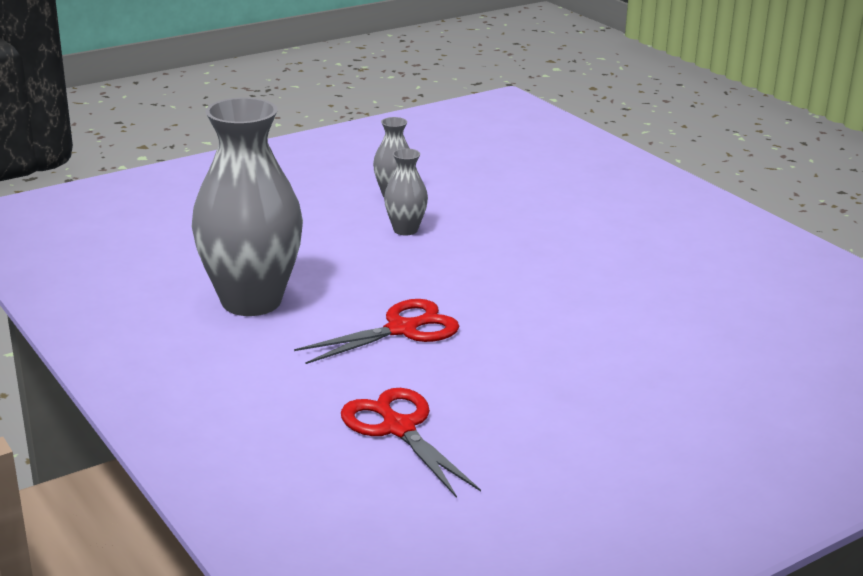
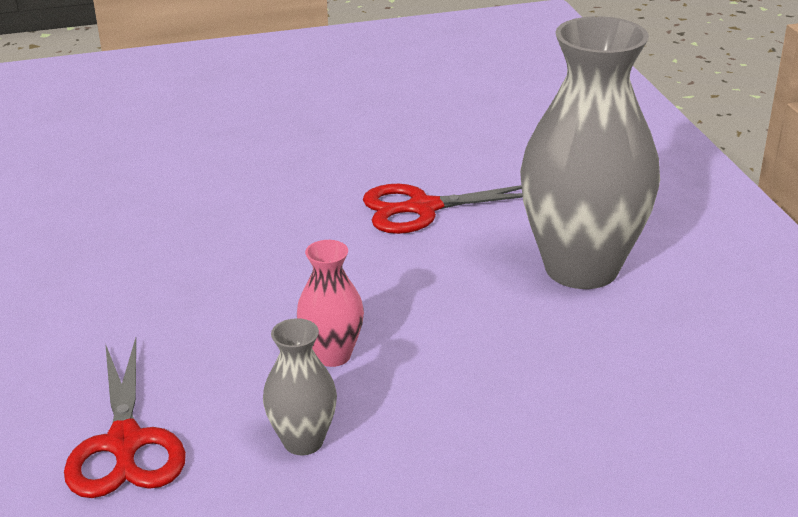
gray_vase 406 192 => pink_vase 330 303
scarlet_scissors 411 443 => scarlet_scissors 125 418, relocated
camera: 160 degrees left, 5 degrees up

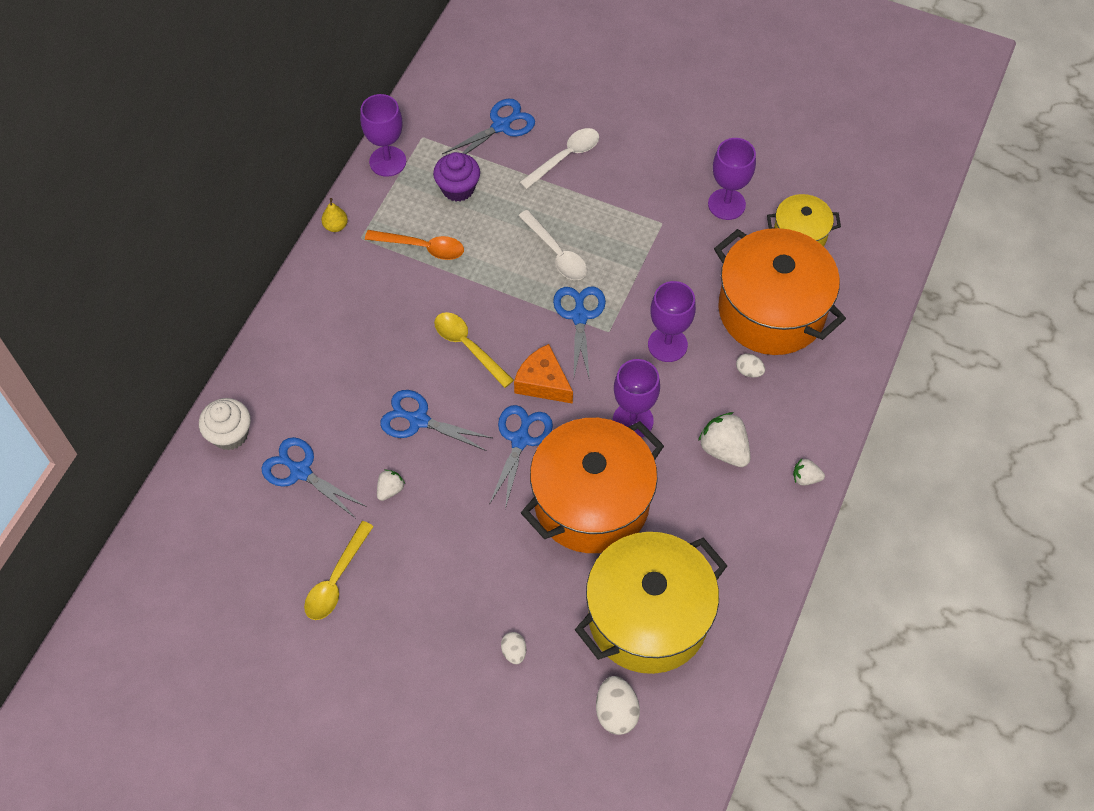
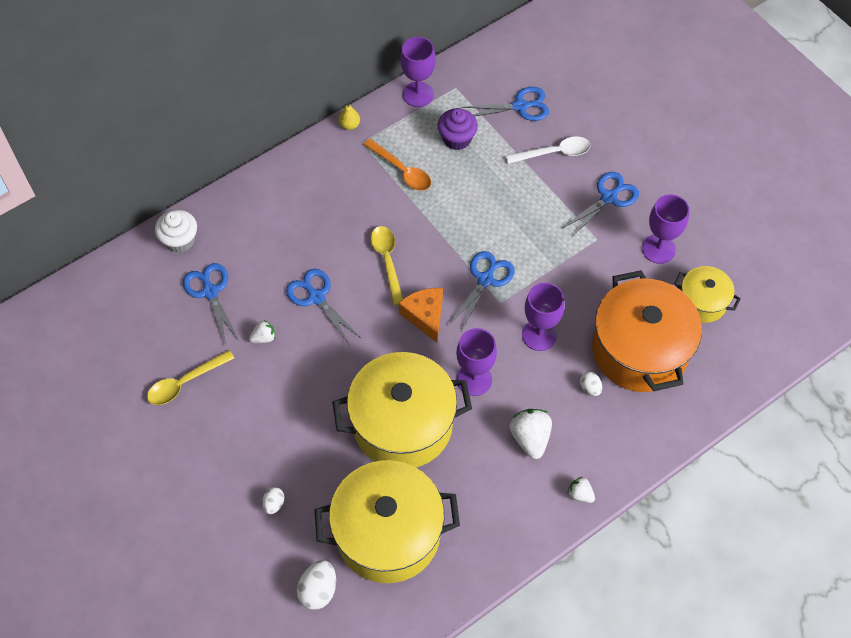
pure_white_spoon 552 245 => nothing
cobalt_scissors 521 457 => cobalt_scissors 601 204, relocated
orange_pot 592 485 => yellow_pot 402 409
camera: 30 degrees right, 0 degrees up

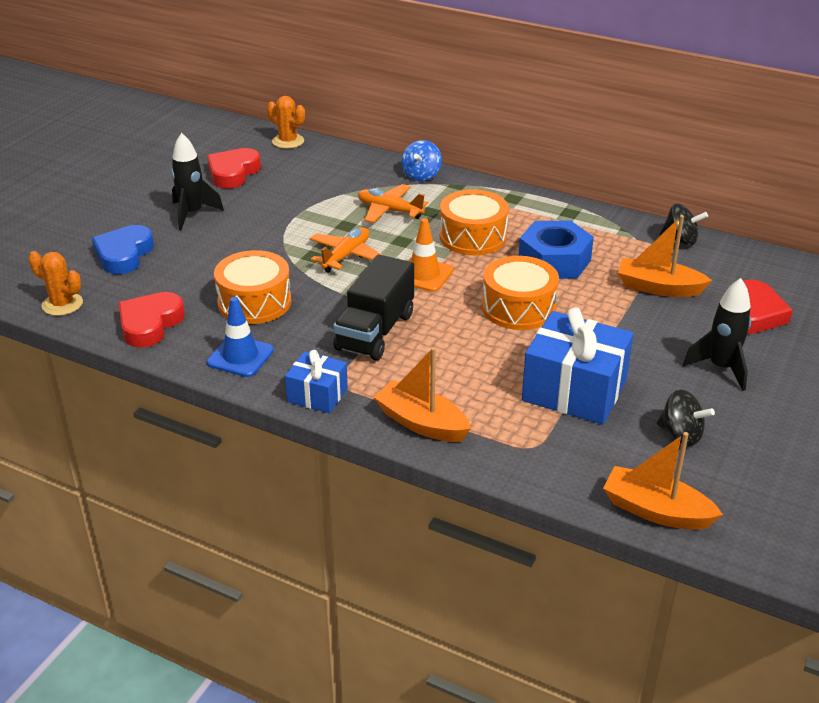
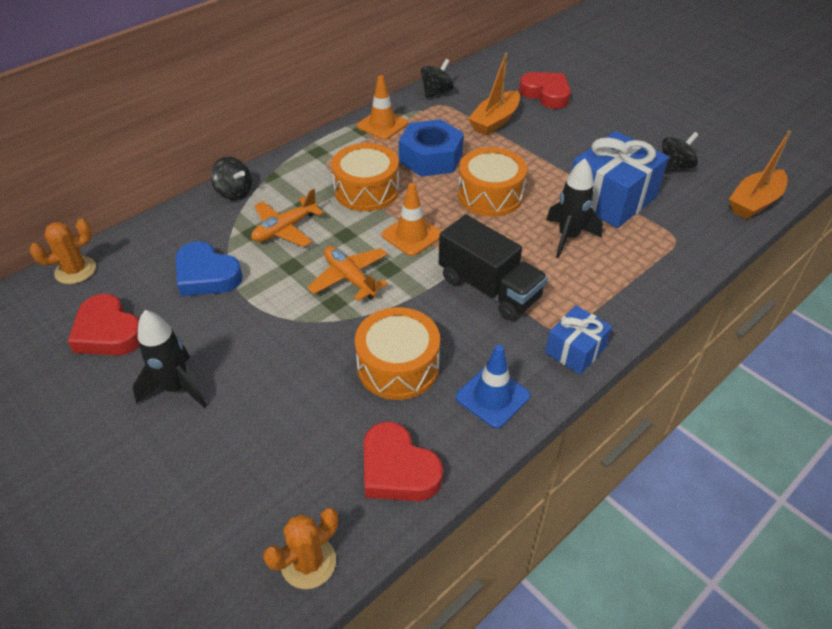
cobalt_spinning_top 421 160 => jet-black_spinning_top 231 179
cobalt_heart_shape 123 249 => cobalt_heart_shape 209 269, relocated
jet-black_toy_rocket 717 334 => jet-black_toy_rocket 574 208, relocated
orange_boat 422 394 => nothing
nothing => orange_safety_cone 382 107
camera: 70 degrees left, 10 degrees up

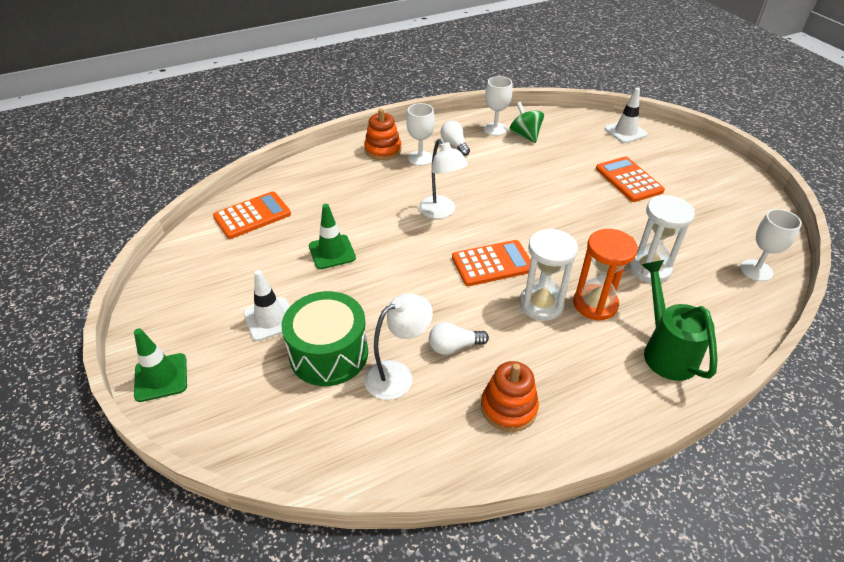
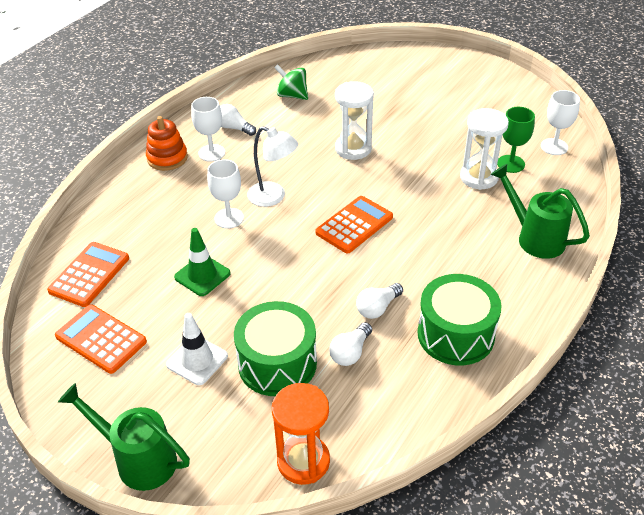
pure_white_chalice 498 106 => pure_white_chalice 225 194, relocated
pure_white_safety_cone 626 115 => nothing
orange_adding_machine 630 179 => orange_adding_machine 101 339, relocated
pure_white_hourglass 548 274 => pure_white_hourglass 354 120, relocated
orange_hourglass 605 275 => orange_hourglass 301 434, relocated
pure_white_reading_lamp 398 346 => pure_white_bulb 350 344
green_safety_cone 160 365 => green_watering_pot 124 437
orange_stacking_rings 510 396 => green_snare_drum 460 319
nothing => green_chalice 516 140
camera: 30 degrees left, 0 degrees up

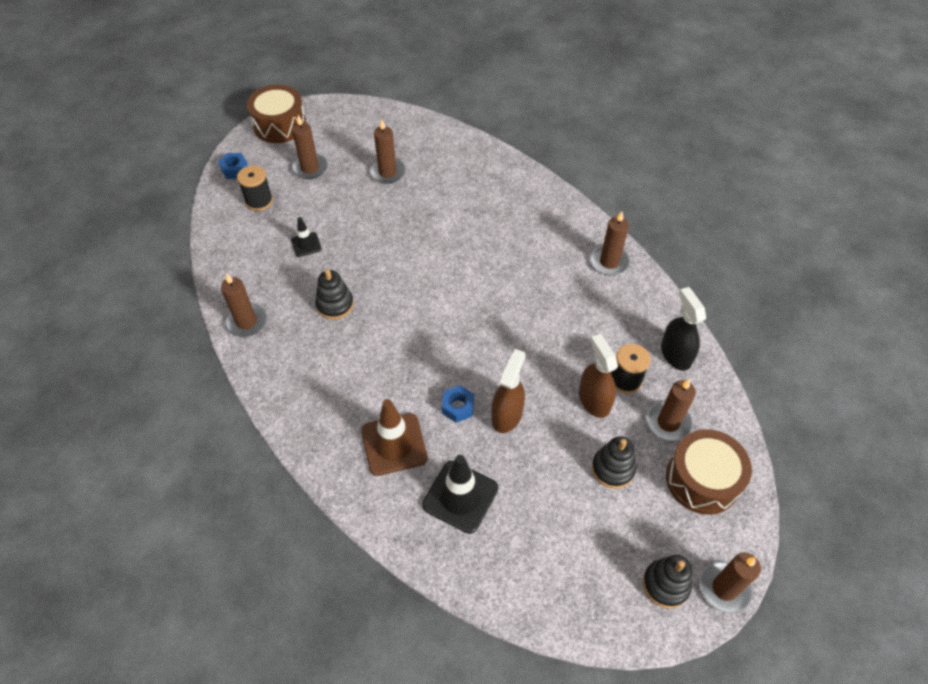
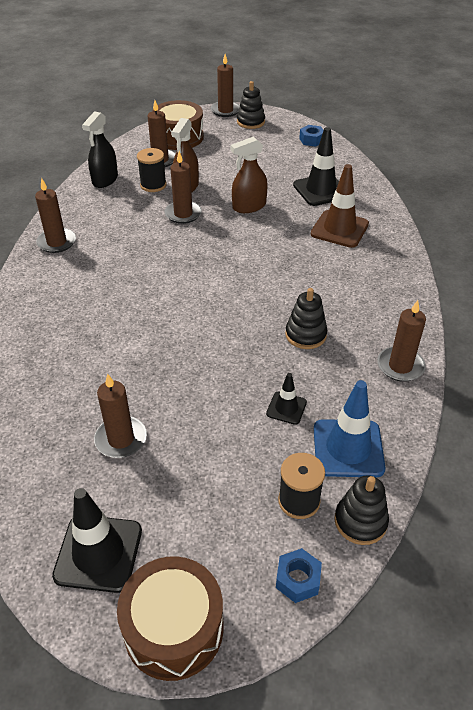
russet_candle 310 147 => russet_candle 183 187, relocated
cobalt_hexagon_nut 458 404 => cobalt_hexagon_nut 311 136, relocated
jet-black_stacking_rings 614 462 => jet-black_stacking_rings 362 510, relocated
nothing => cobalt_safety_cone 349 429
nothing => jet-black_safety_cone 97 540
camera: 140 degrees left, 10 degrees down

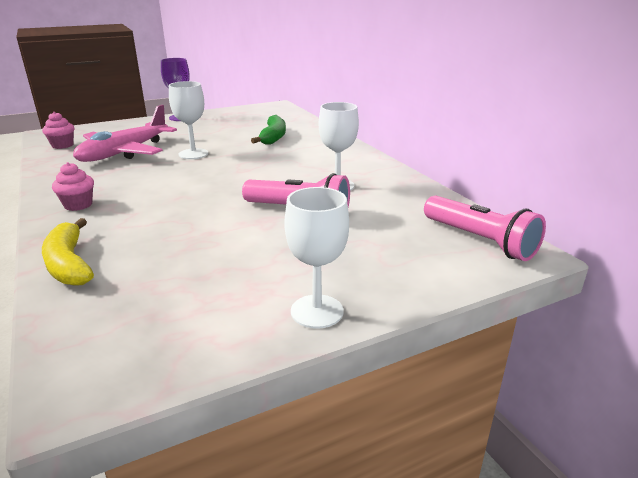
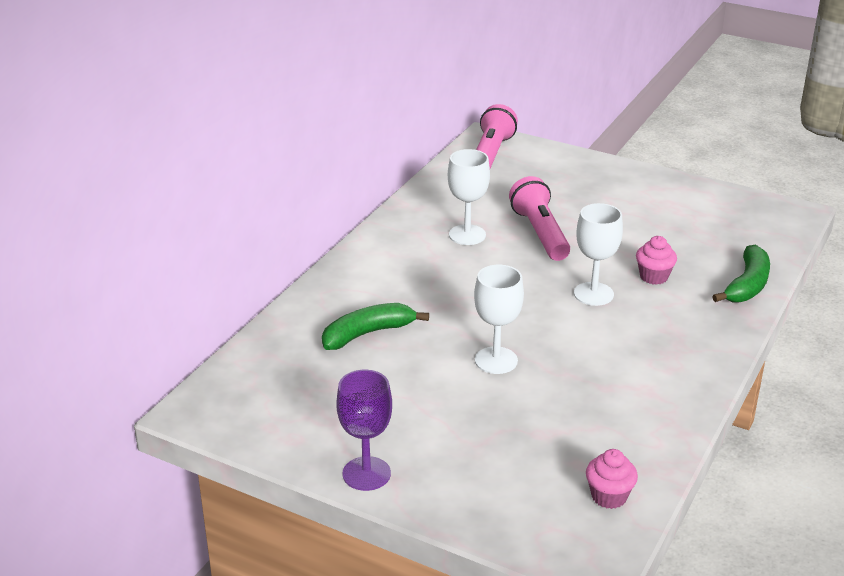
pink_aeroplane 125 133 => nothing
pink_fairy_cake 73 186 => pink_fairy_cake 656 260, relocated
pure_white_chalice 316 258 => pure_white_chalice 598 254, relocated
yellow_toy_banana 68 252 => green_toy_banana 741 273
camera: 125 degrees left, 5 degrees up

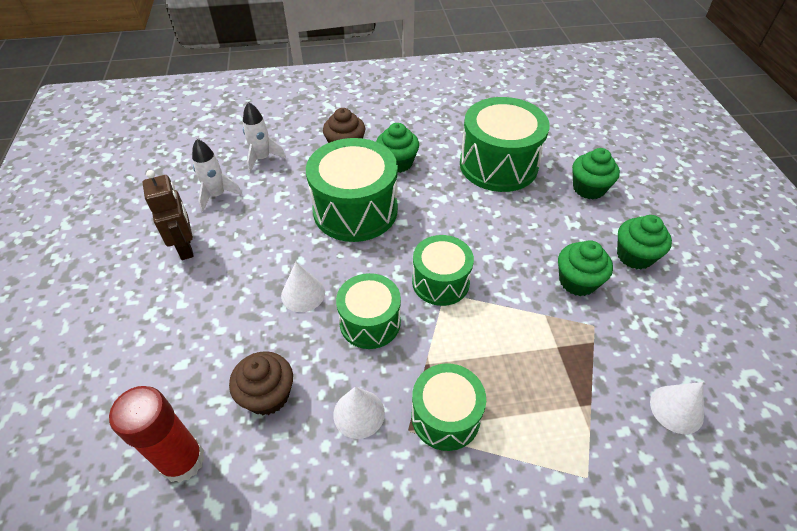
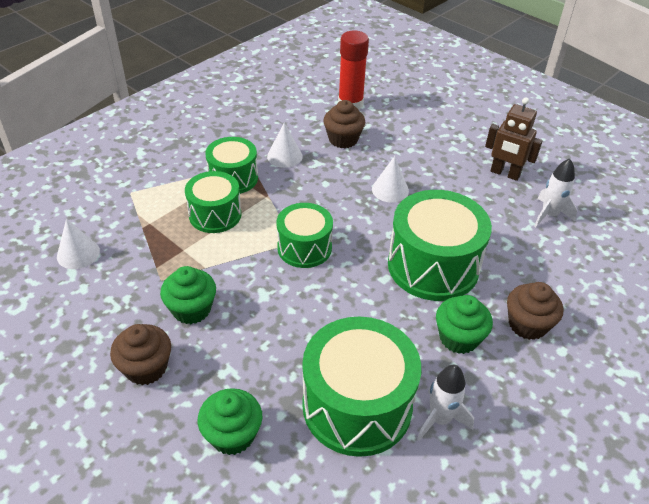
pure_white_toy_rocket 264 137 => pure_white_toy_rocket 445 403, relocated
green_fairy_cake 644 242 => russet_fairy_cake 140 354
green_snare_drum 368 311 => green_snare_drum 213 202, relocated
camera: 140 degrees right, 5 degrees down

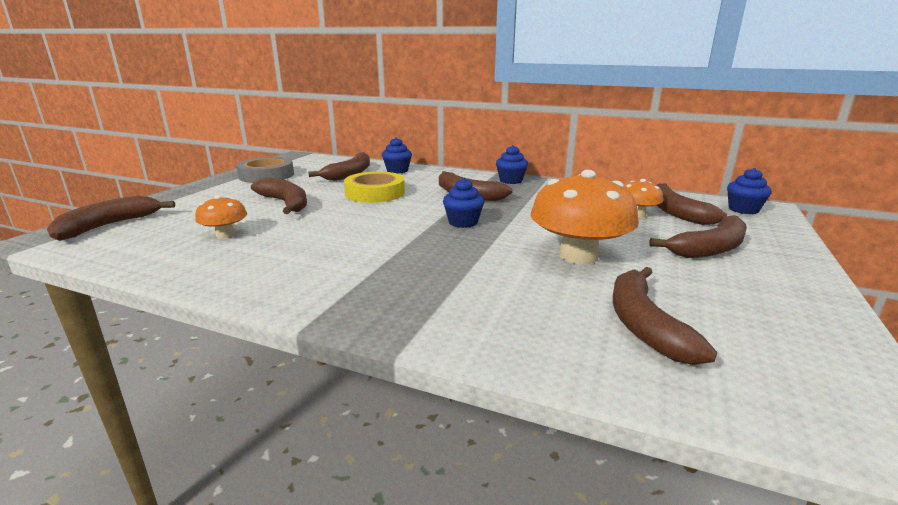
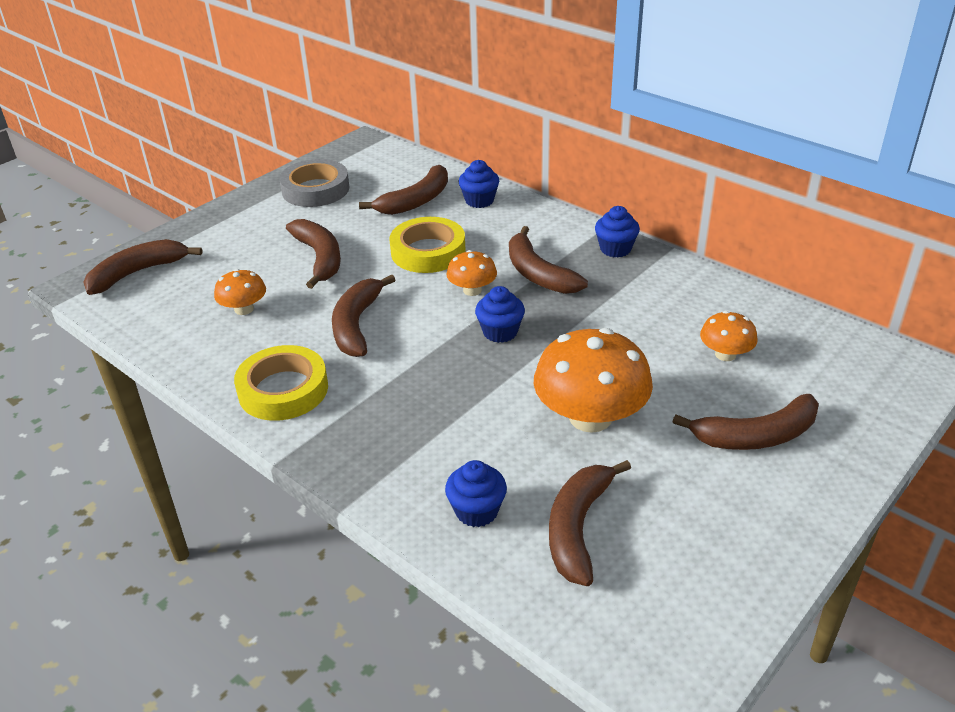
cobalt_fairy_cake 749 191 => cobalt_fairy_cake 476 493, relocated
russet_toy_banana 691 204 => russet_toy_banana 363 315, relocated
nothing => orange_mushroom 471 273
nothing => yellow_tape 281 383
camera: 20 degrees right, 15 degrees up

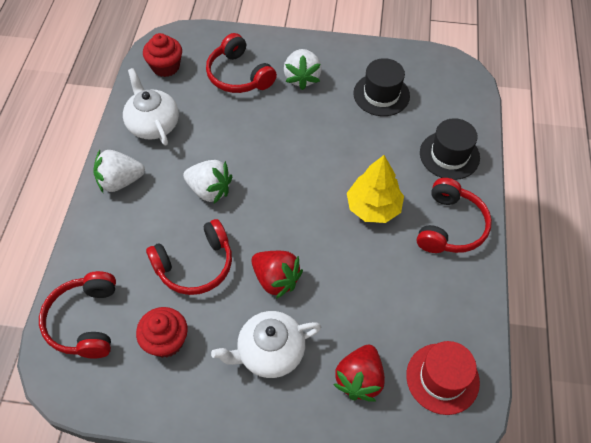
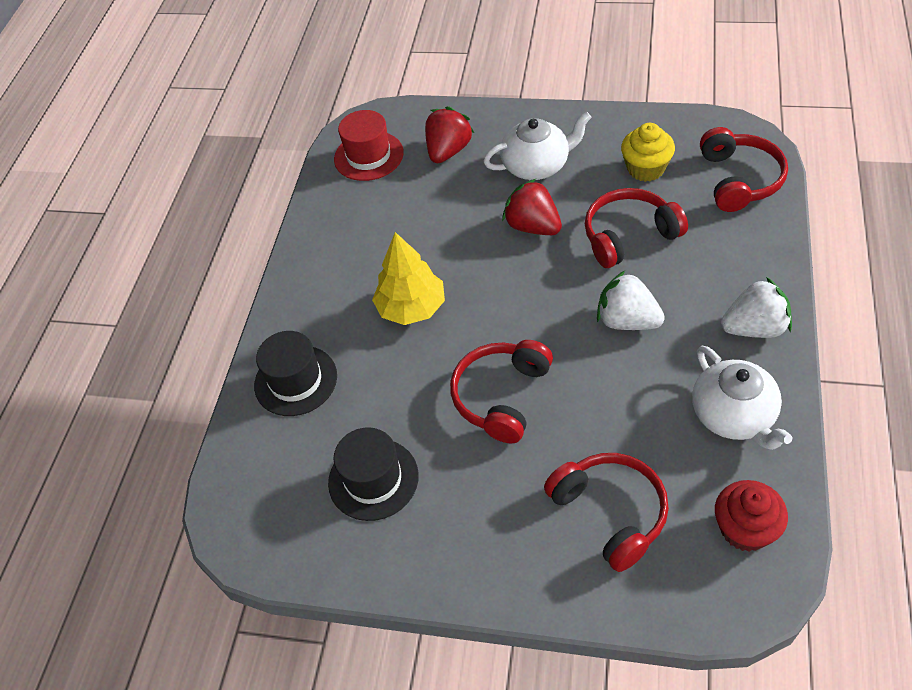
pure_white_berry 303 69 => nothing
scarlet_headphones 454 215 => scarlet_headphones 501 392, relocated
scarlet_fairy_cake 162 332 => yellow_fairy_cake 648 152
camera: 170 degrees left, 5 degrees down

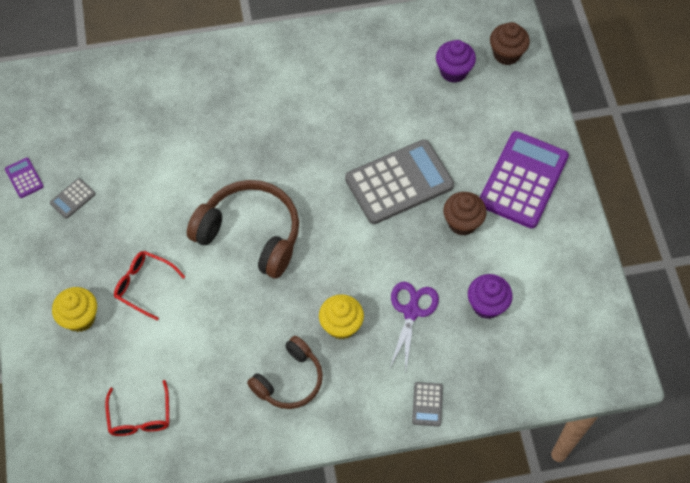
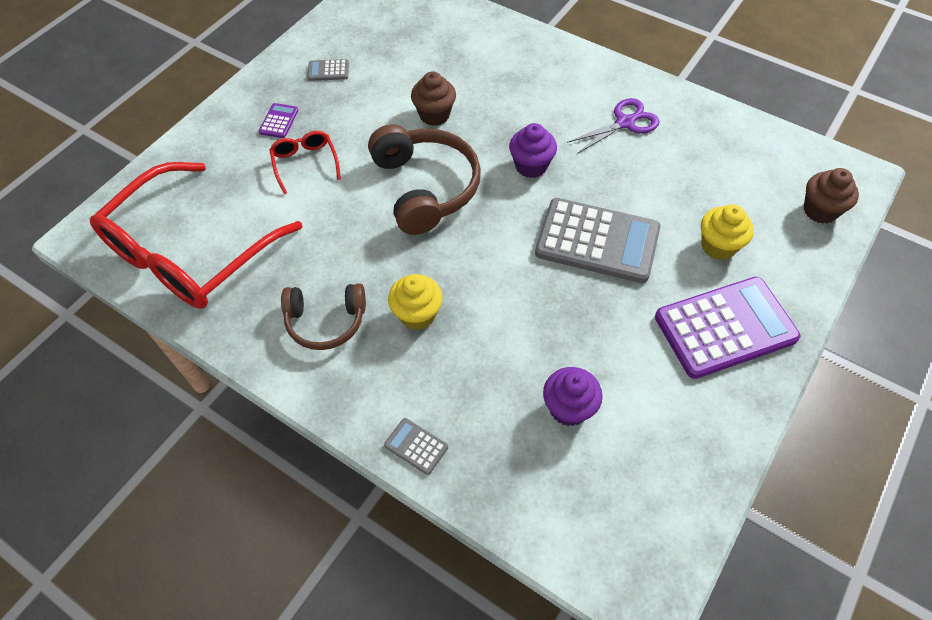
royal_purple_fairy_cake 456 61 => royal_purple_fairy_cake 533 150, relocated
royal_purple_adding_machine 24 177 => royal_purple_adding_machine 279 120, relocated
russet_fairy_cake 465 214 => russet_fairy_cake 433 99, relocated
royal_purple_scissors 414 327 => royal_purple_scissors 613 126, relocated
yellow_fairy_cake 74 309 => yellow_fairy_cake 727 232, relocated
scarlet_glasses 137 408 => scarlet_glasses 196 235, x2.39
gray_adding_machine 427 404 => gray_adding_machine 416 446, 75 degrees clockwise
camera: 45 degrees right, 5 degrees down

